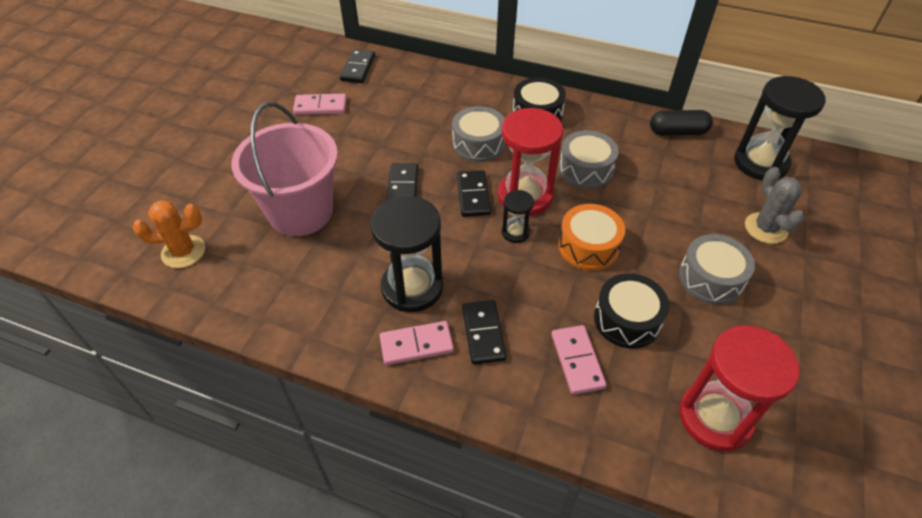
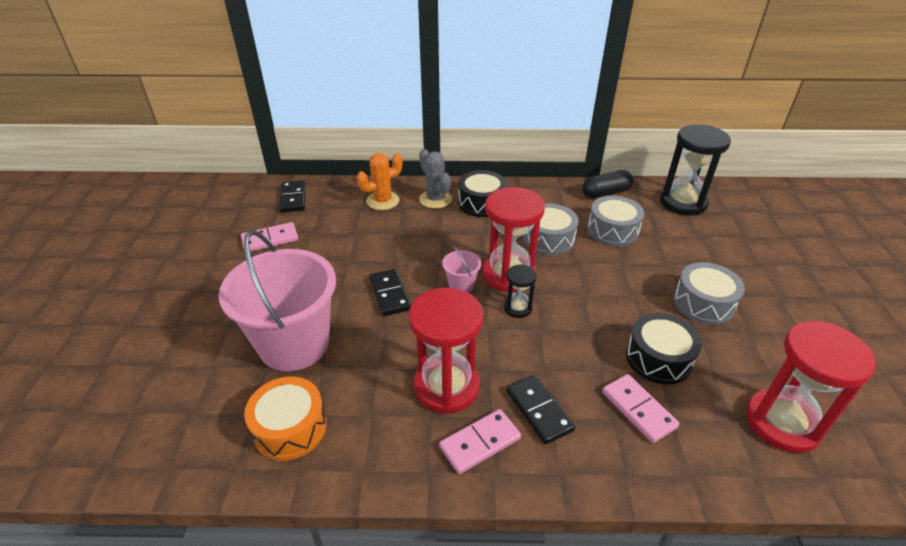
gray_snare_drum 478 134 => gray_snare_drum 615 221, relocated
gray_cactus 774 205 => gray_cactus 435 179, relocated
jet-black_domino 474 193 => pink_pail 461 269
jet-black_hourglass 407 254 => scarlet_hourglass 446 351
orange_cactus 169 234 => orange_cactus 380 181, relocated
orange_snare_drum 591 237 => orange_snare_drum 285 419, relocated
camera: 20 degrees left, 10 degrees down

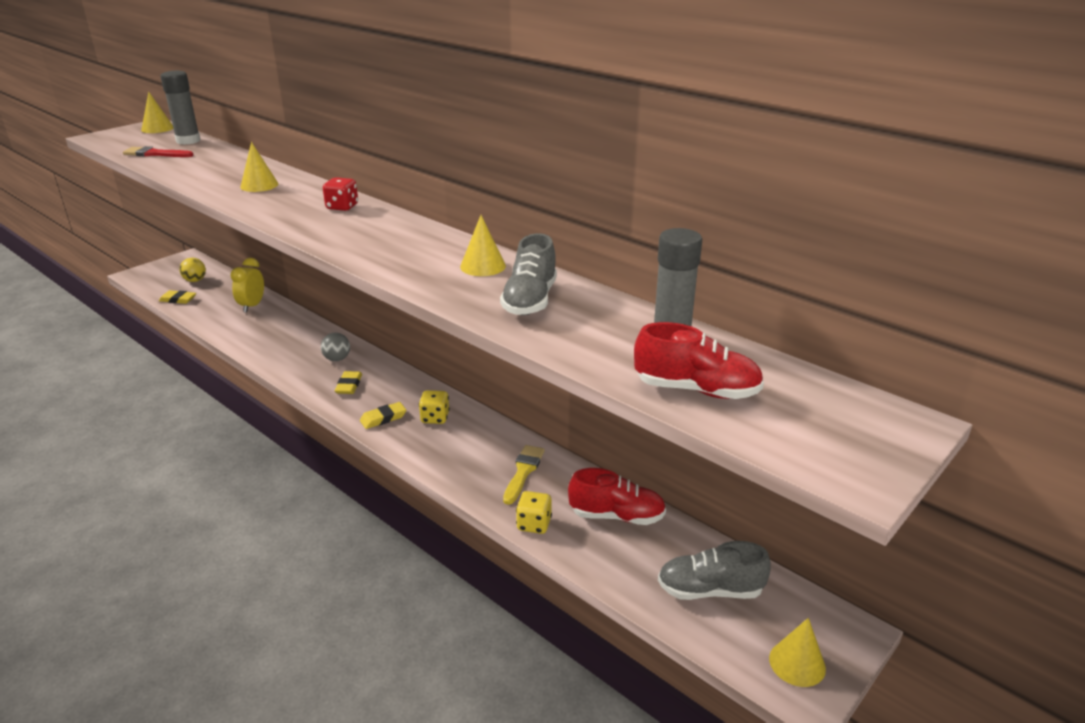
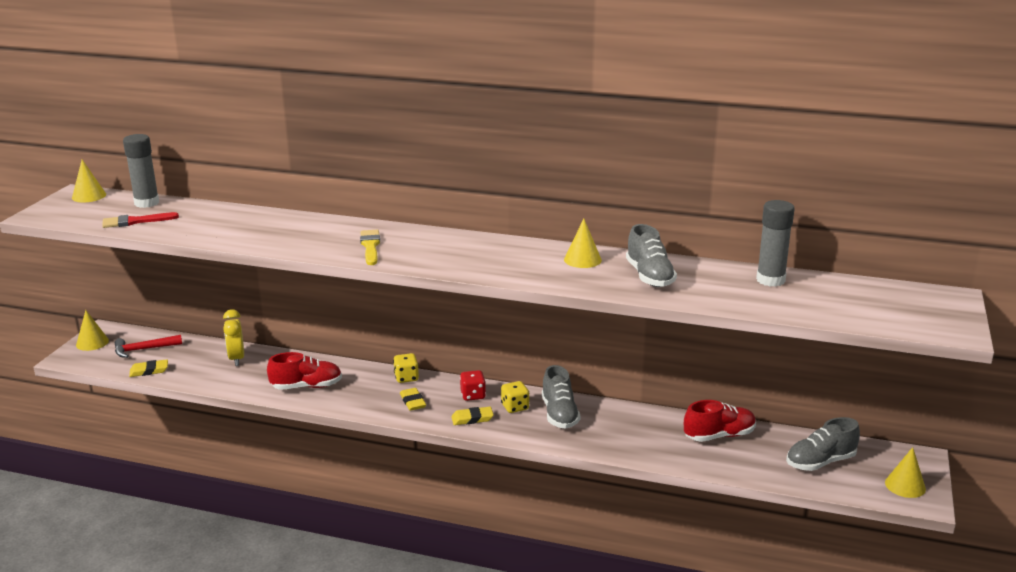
yellow_cone 259 167 => yellow_cone 92 330, relocated
scarlet_dice 340 194 => scarlet_dice 473 385, relocated
yellow_sphere 193 270 => scarlet_hammer 148 346
scarlet_lace-up_shoe 699 360 => scarlet_lace-up_shoe 304 371, relocated
gray_sphere 335 347 => nothing
yellow_gum_eraser 383 415 => yellow_gum_eraser 472 416, 45 degrees clockwise
yellow_brush 524 475 => yellow_brush 370 247, relocated
yellow_dice 534 512 => yellow_dice 406 368, relocated
nothing => gray_lace-up_shoe 561 397
camera: 25 degrees left, 5 degrees down

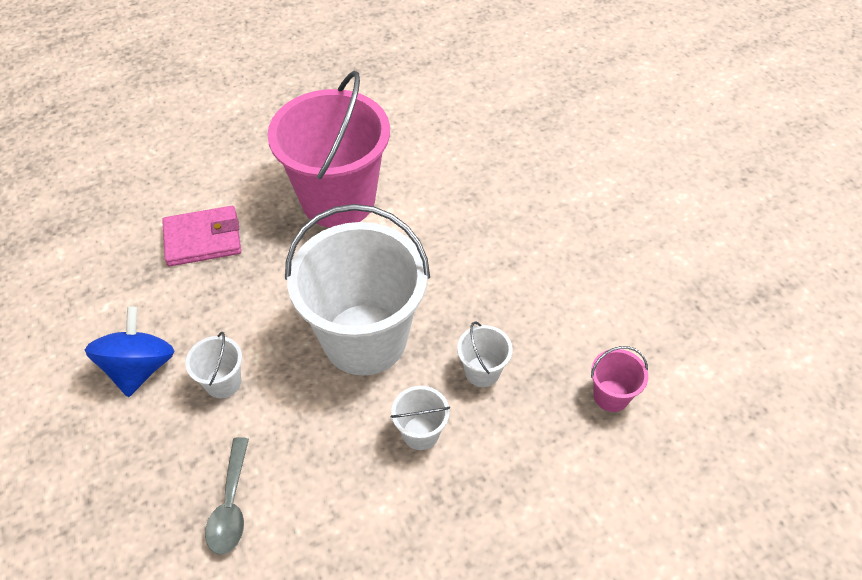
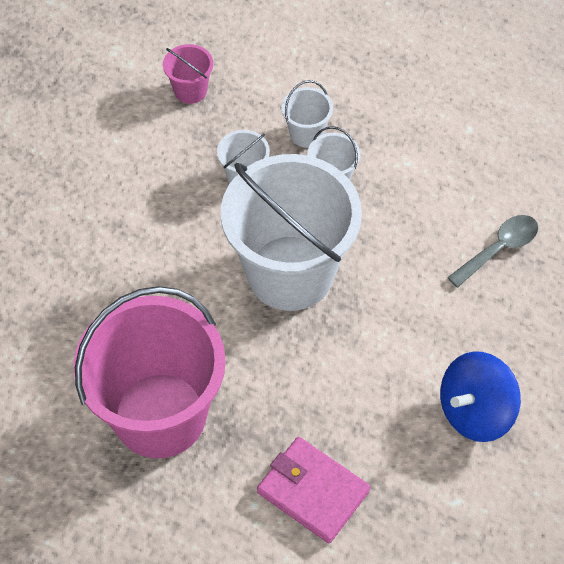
pure_white_pail 213 365 => pure_white_pail 307 113, relocated
camera: 130 degrees left, 5 degrees up

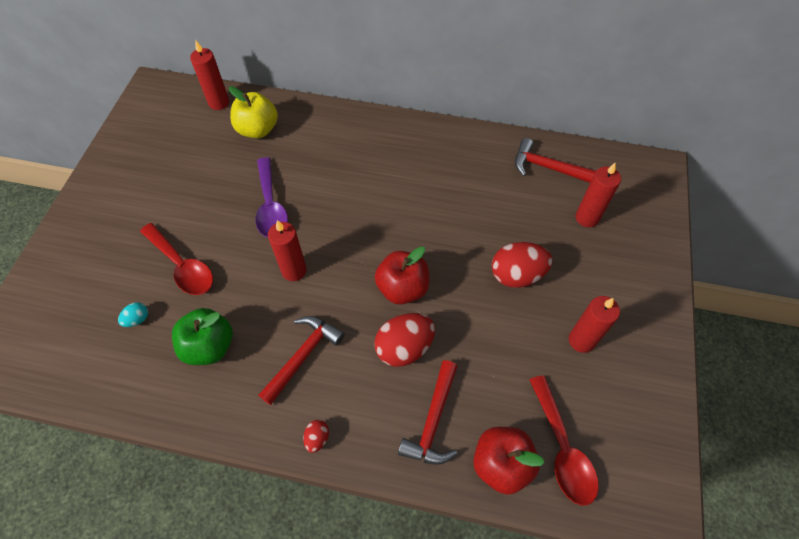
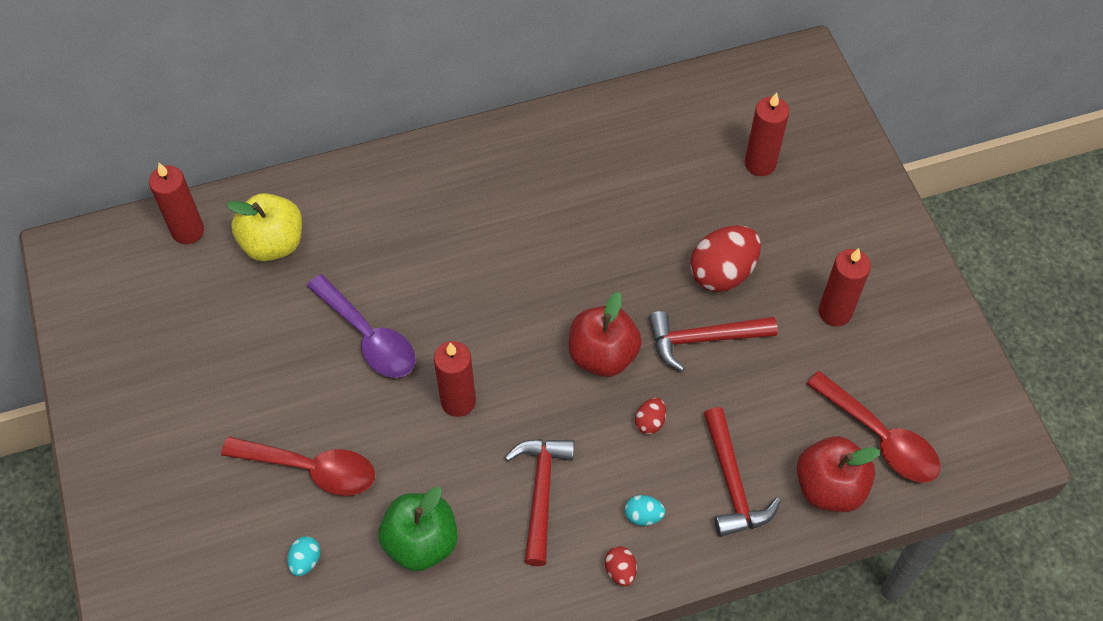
scarlet_hammer 555 160 => scarlet_hammer 713 341, relocated
scarlet_egg 404 340 => scarlet_egg 650 416, x0.47
nothing => turquoise_egg 645 510
camera: 30 degrees left, 0 degrees up

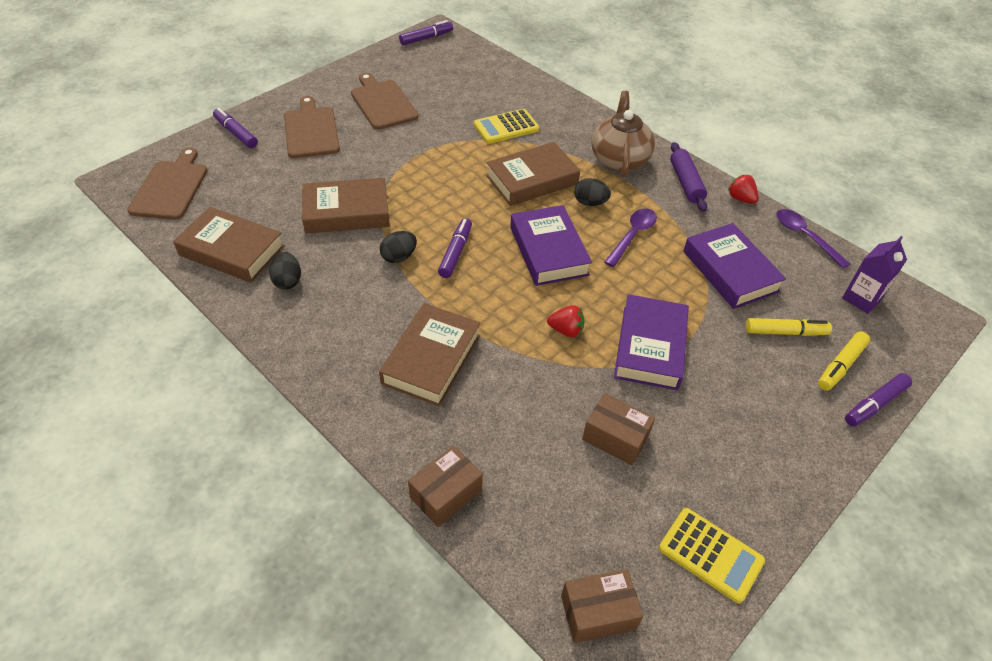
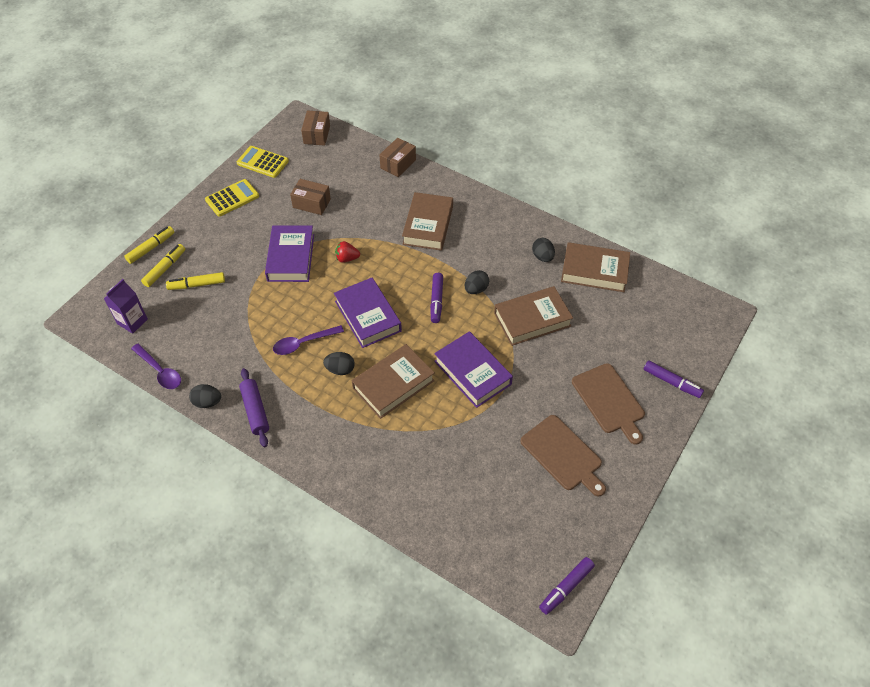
russet_china_teapot 623 134 => nothing
yellow_adding_machine 506 126 => yellow_adding_machine 232 198, relocated
russet_bread_board 167 183 => nothing
scarlet_berry 743 189 => jet-black_egg 205 396
royal_purple_spoon 630 237 => royal_purple_spoon 308 340, 45 degrees clockwise
royal_purple_hardback 734 266 => royal_purple_hardback 473 369, relocated
royal_purple_marker 878 400 => yellow_marker 149 245
russet_parcel 602 606 => russet_parcel 315 127, 60 degrees counterclockwise
camera: 170 degrees right, 5 degrees up

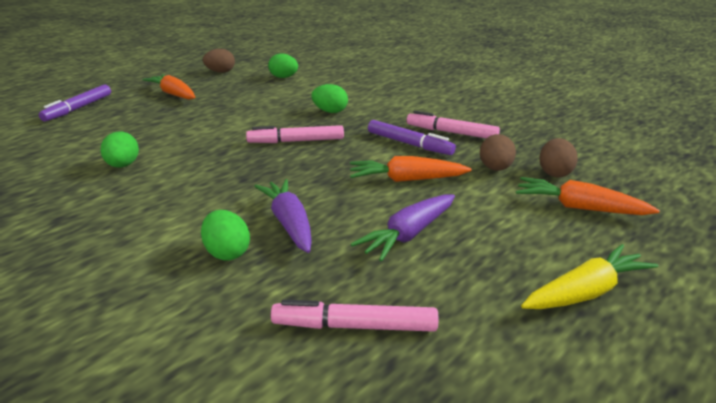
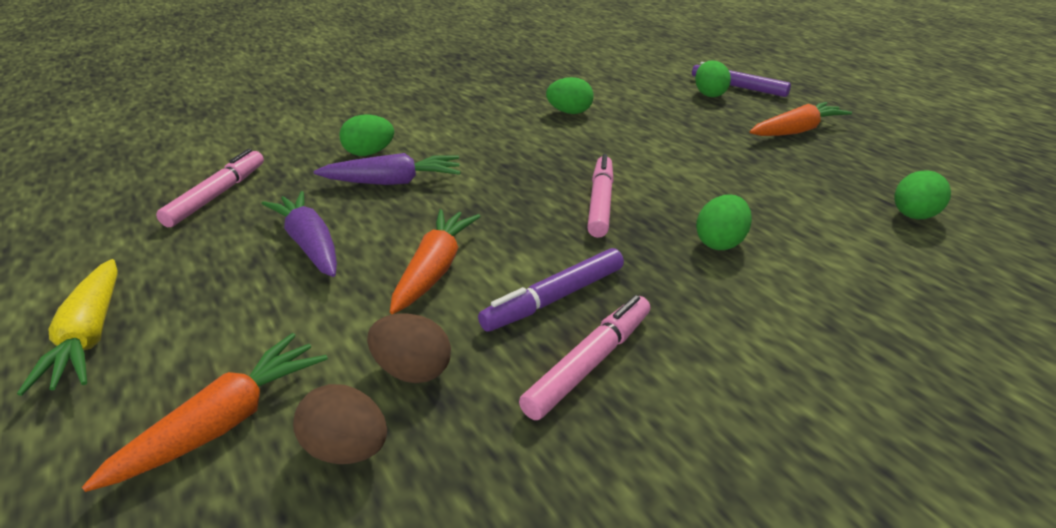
russet_egg 219 61 => nothing
nothing => green_egg 713 78
camera: 105 degrees right, 5 degrees up

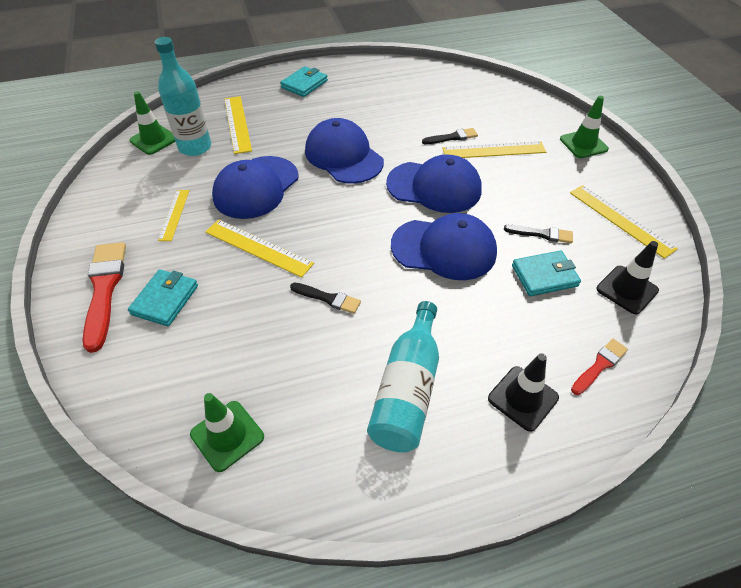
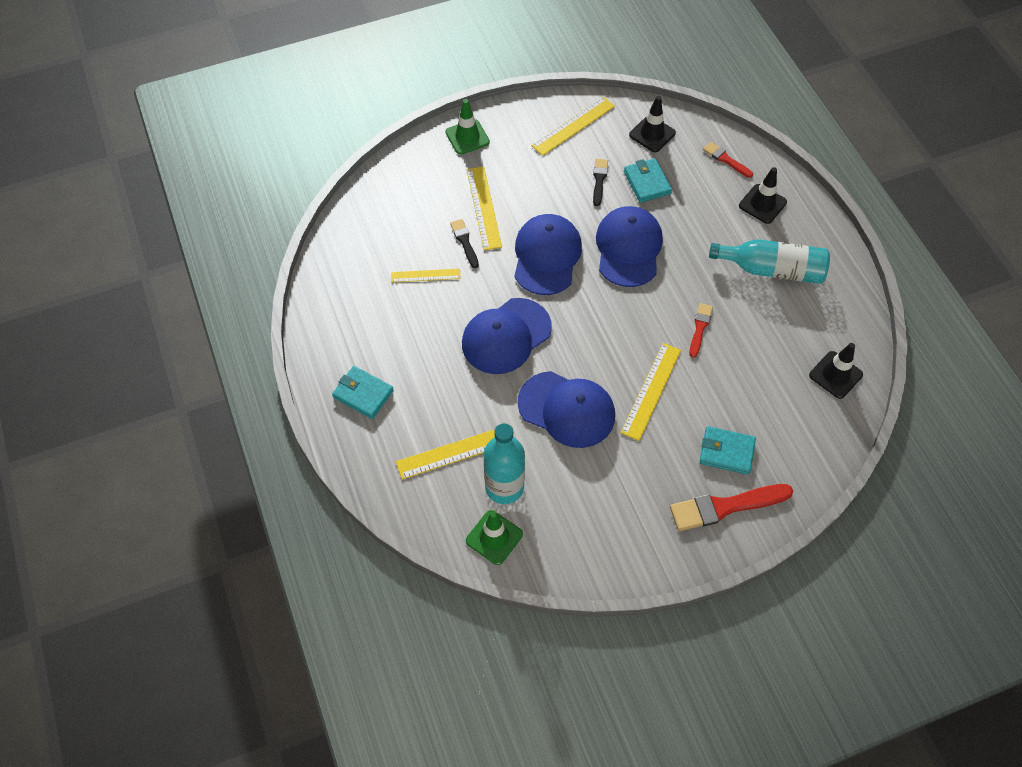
yellow_ruler 173 215 => yellow_ruler 425 276, relocated
jet-black_brush 325 298 => scarlet_brush 701 330
green_safety_cone 227 432 => jet-black_safety_cone 836 371
camera: 95 degrees left, 10 degrees up

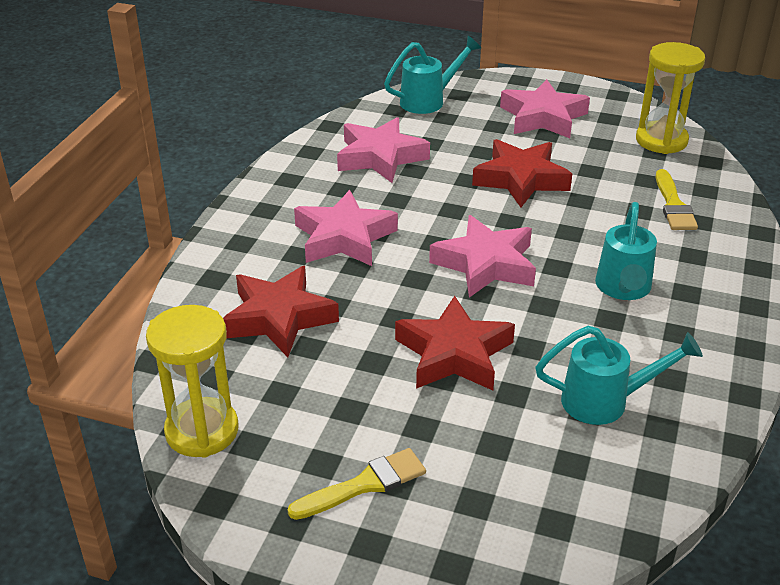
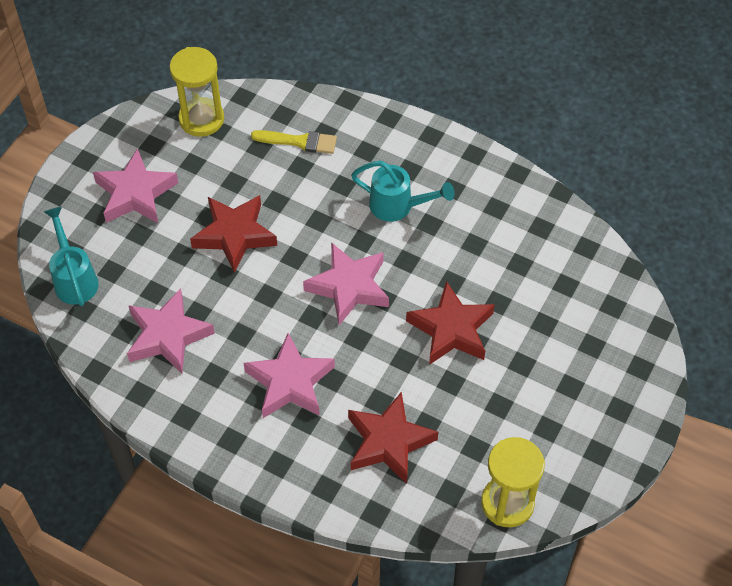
turquoise_watering_pot 619 375 => nothing
yellow_brush 357 484 => nothing
camera: 80 degrees left, 20 degrees up

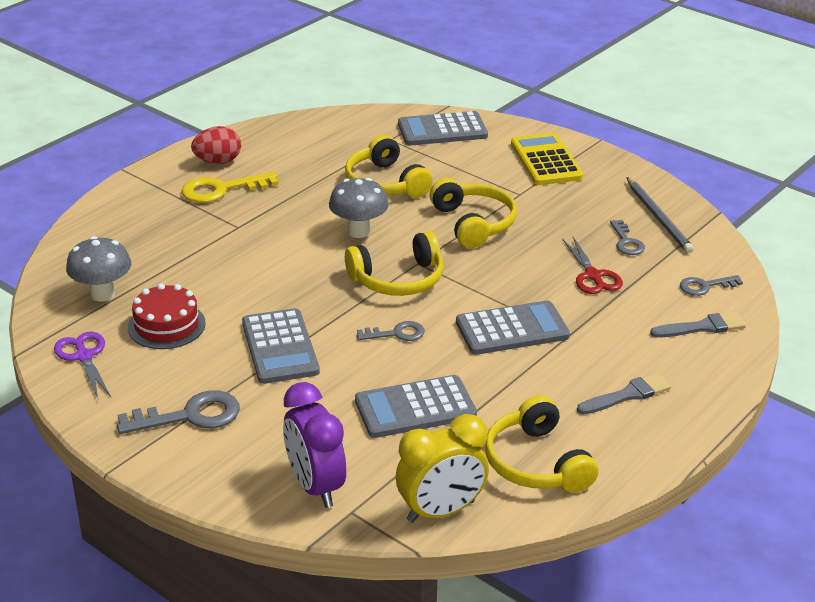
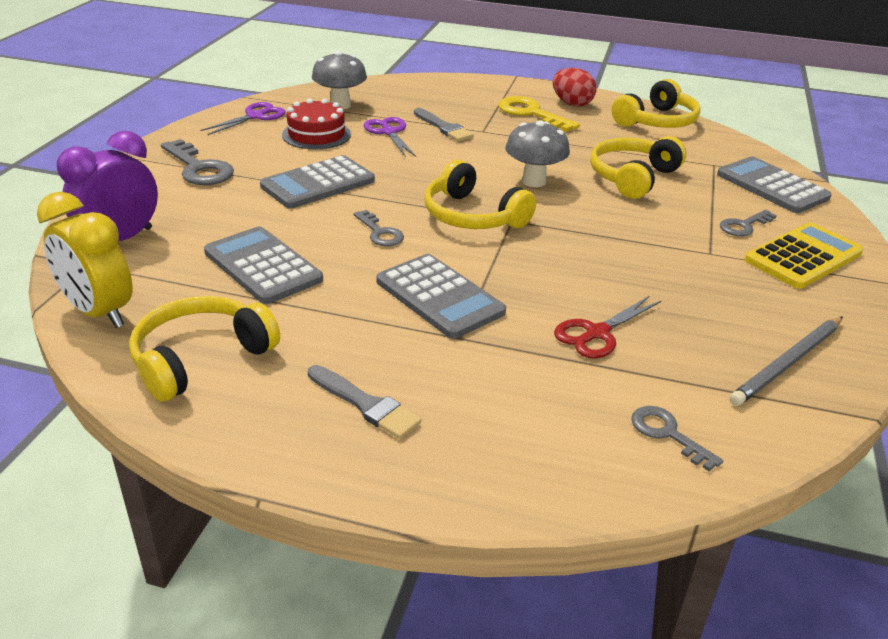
yellow_headphones 473 213 => yellow_headphones 656 103, relocated
gray_latchkey 627 237 => gray_latchkey 748 223, relocated
gray_brush 698 325 => gray_brush 444 124, relocated
nothing => royal_purple_scissors 389 137
camera: 65 degrees right, 0 degrees up

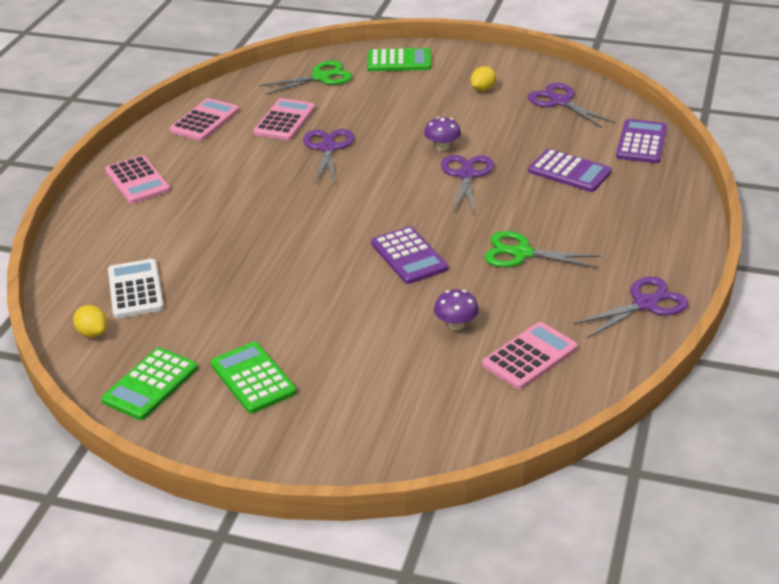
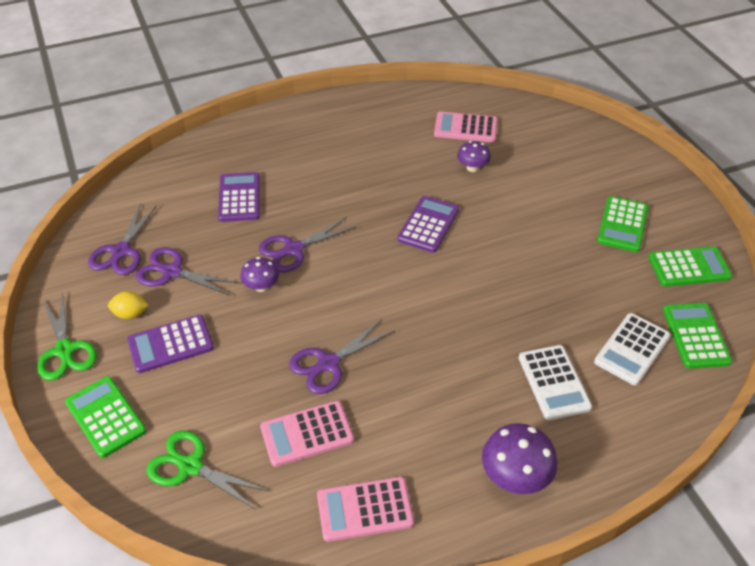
royal_purple_adding_machine 641 141 => royal_purple_adding_machine 170 344, relocated
pink_adding_machine 138 179 => royal_purple_mushroom 519 458
green_scissors 542 249 => green_scissors 67 337, relocated
royal_purple_scissors 631 307 => royal_purple_scissors 187 271, relocated
yellow_lemon 90 321 => green_adding_machine 697 335
nothing => pure_white_adding_machine 555 382
camera: 130 degrees left, 10 degrees up

